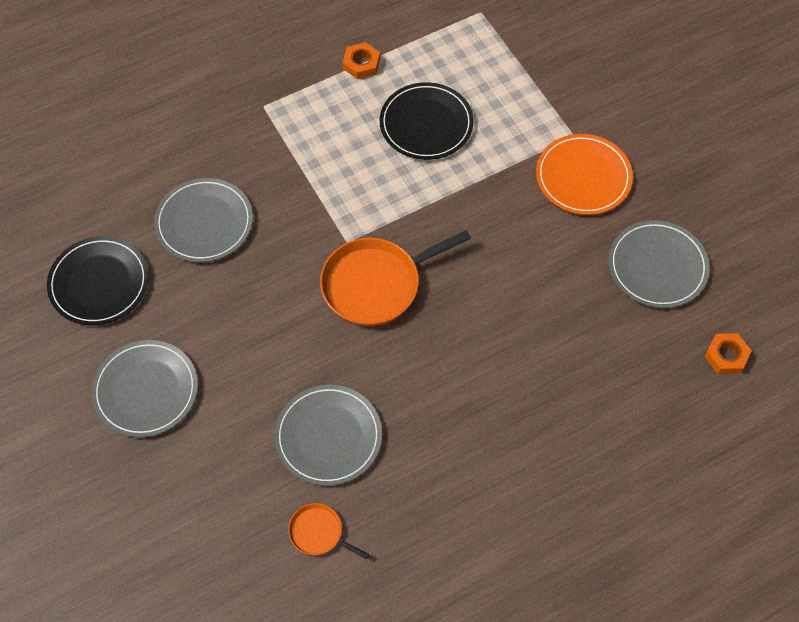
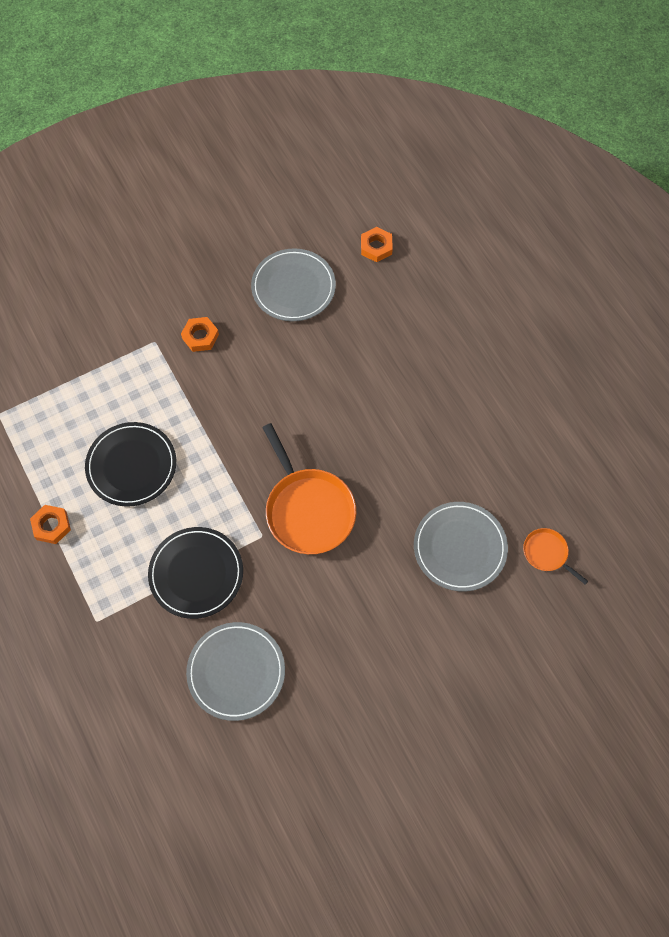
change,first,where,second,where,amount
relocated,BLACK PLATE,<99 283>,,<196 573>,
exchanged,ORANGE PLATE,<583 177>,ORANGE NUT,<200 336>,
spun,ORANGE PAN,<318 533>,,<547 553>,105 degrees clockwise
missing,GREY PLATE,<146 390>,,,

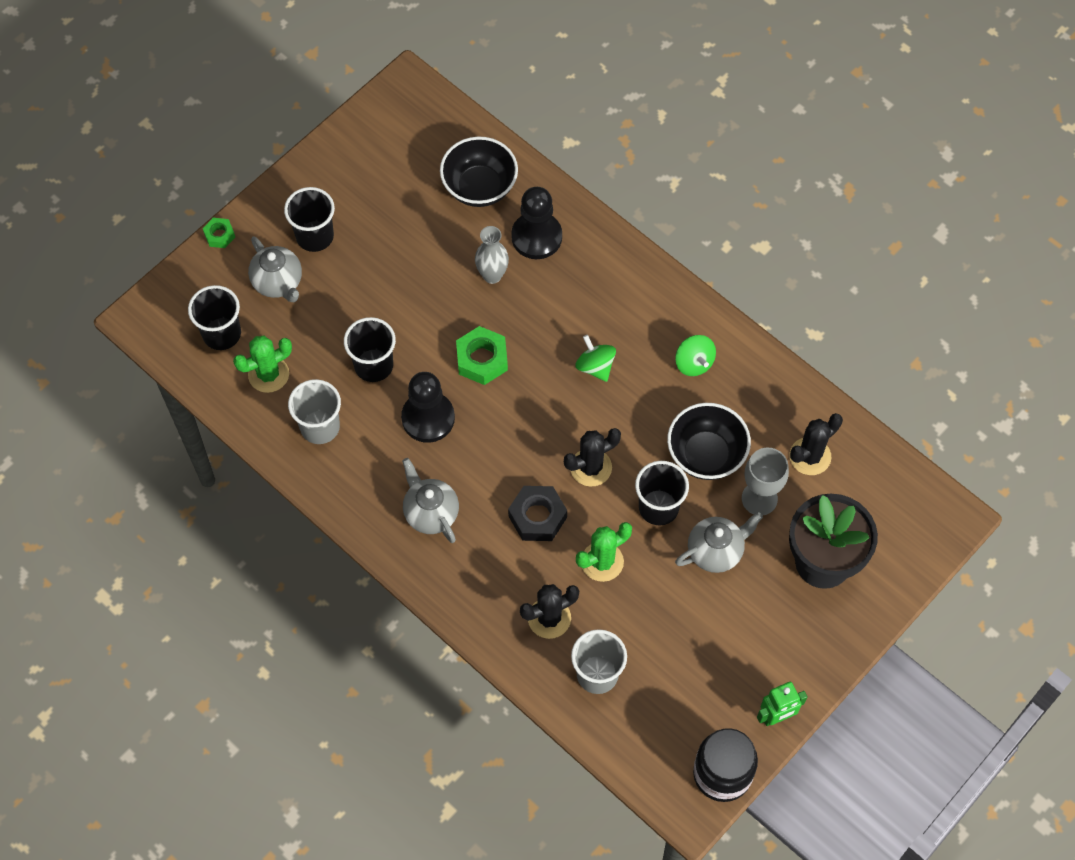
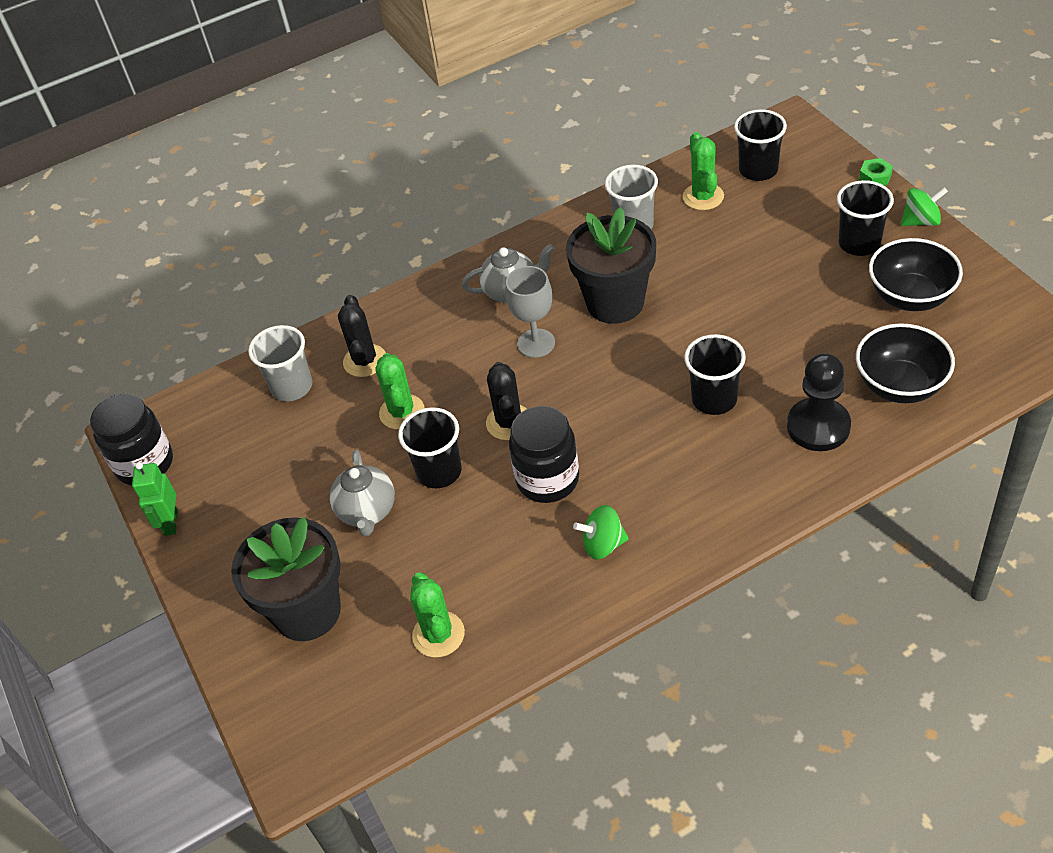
change,first,where,second,where,amount
colour,BLACK CACTUS,<810 456>,GREEN CACTUS,<438 634>,
relocated,GREY GOBLET,<759 498>,,<536 343>,
appeared,,,BLACK JAR,<547 479>,
exchanged,BLACK PAWN,<428 418>,BLACK FLOWER POT,<615 302>,
relocated,BLACK CUP,<373 365>,,<714 399>,
relocated,BLACK BOWL,<706 455>,,<910 297>,
relocated,GREEN SPINNING TOP,<595 366>,,<921 221>,
missing,GREY TEAPOT,<278 283>,,,
missing,GREEN NUT,<482 359>,,,
missing,GREY VASE,<492 275>,,,
missing,BLACK NUT,<537 517>,,,

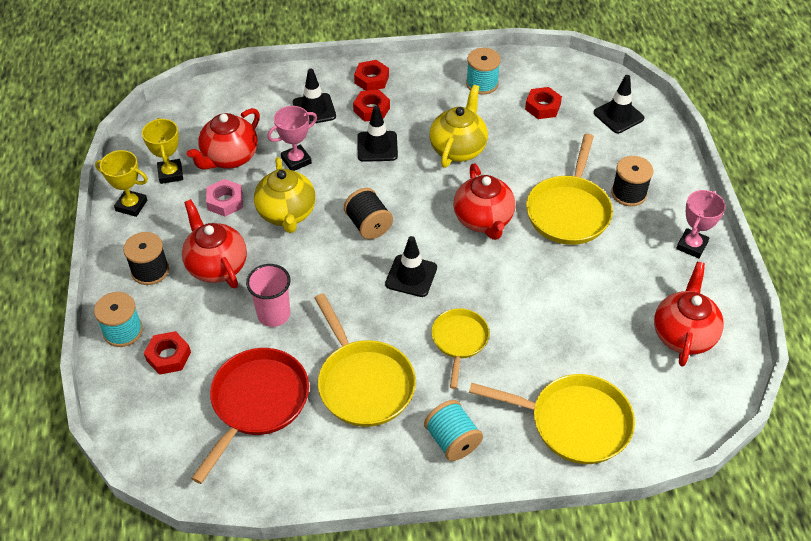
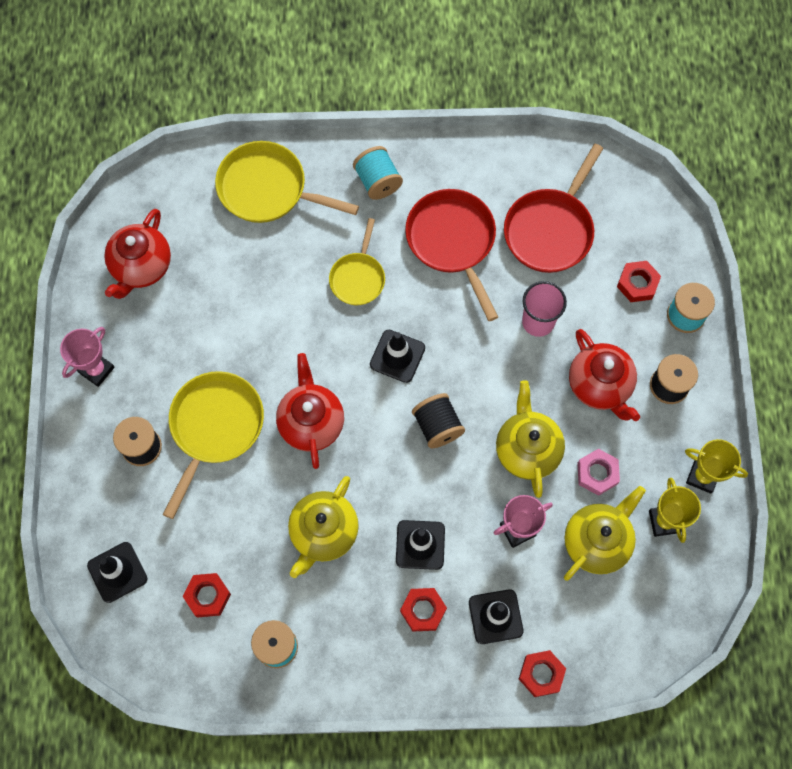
change,first,where,second,where,amount
colour,YELLOW PAN,<363 382>,RED PAN,<453 242>,
relocated,RED NUT,<371 79>,,<541 674>,
colour,RED TEAPOT,<229 158>,YELLOW TEAPOT,<597 541>,

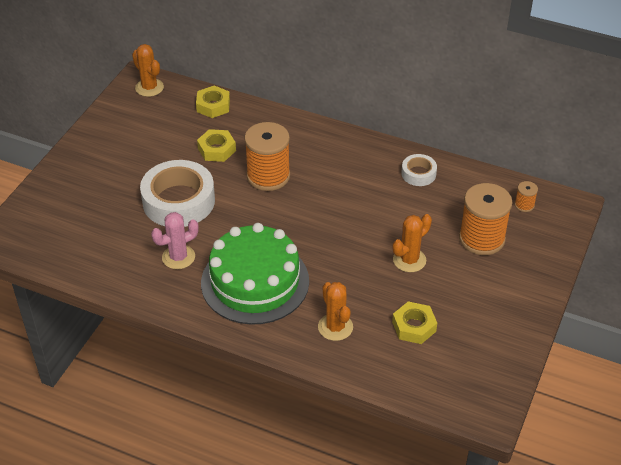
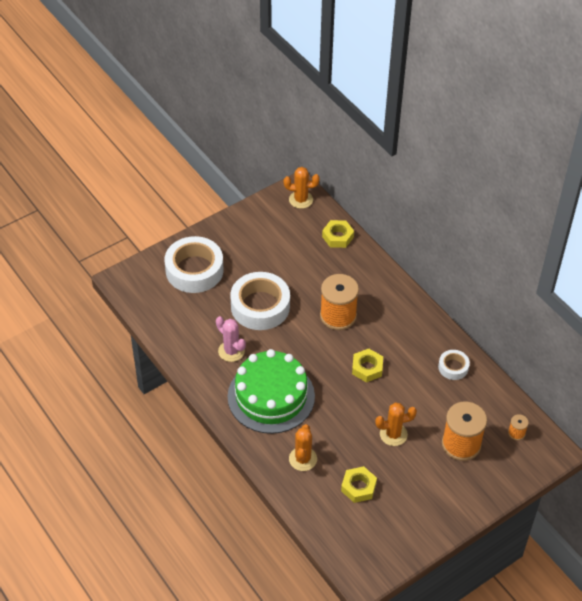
change,first,where,second,where,amount
appeared,,,WHITE TAPE,<194 270>,
spun,PINK CACTUS,<178 257>,,<231 351>,45 degrees clockwise
spun,ORANGE CACTUS,<149 88>,,<301 200>,75 degrees counterclockwise
relocated,YELLOW NUT,<216 149>,,<367 368>,

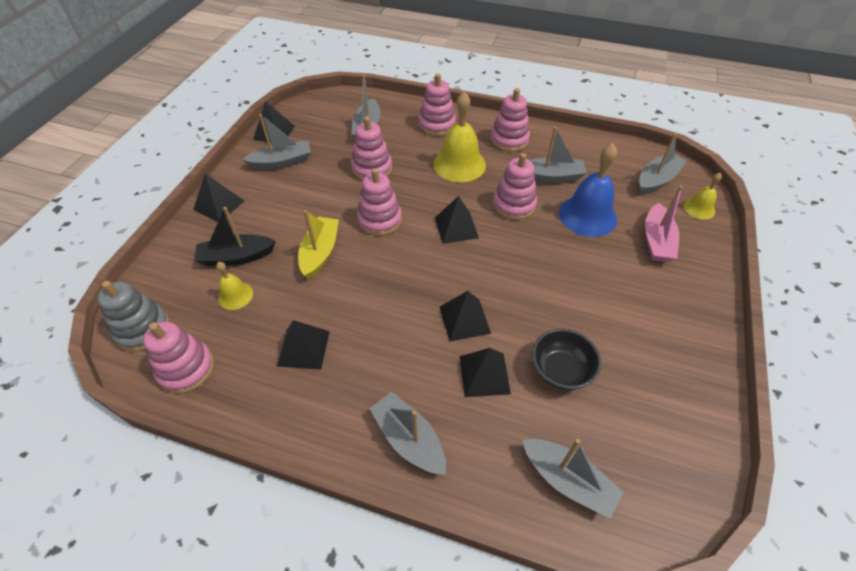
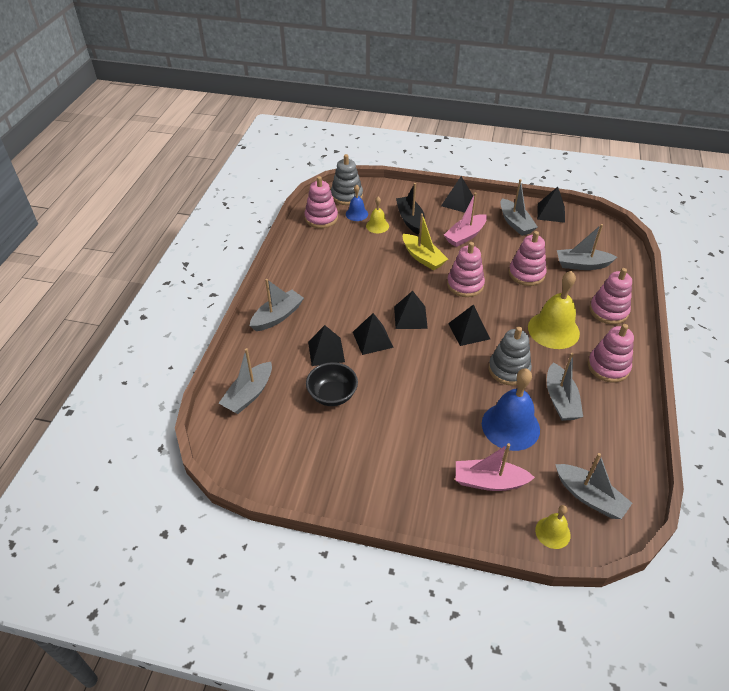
change,first,where,second,where,amount
appeared,,,BLUE BELL,<356 214>,
relocated,BLACK PYRAMID,<303 348>,,<410 317>,
spun,YELLOW BOAT,<320 252>,,<423 257>,45 degrees clockwise
appeared,,,PINK BOAT,<465 236>,
colour,PINK STACKING TOY,<514 205>,GREY STACKING TOY,<509 369>,

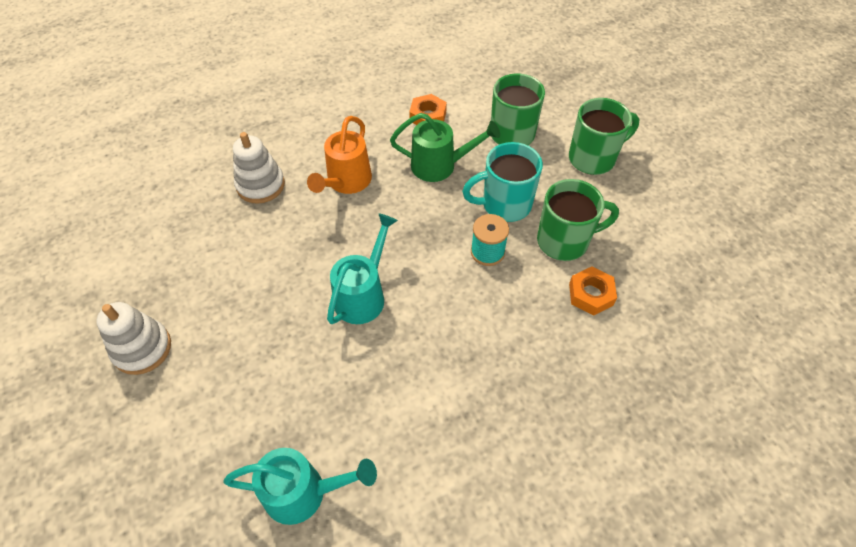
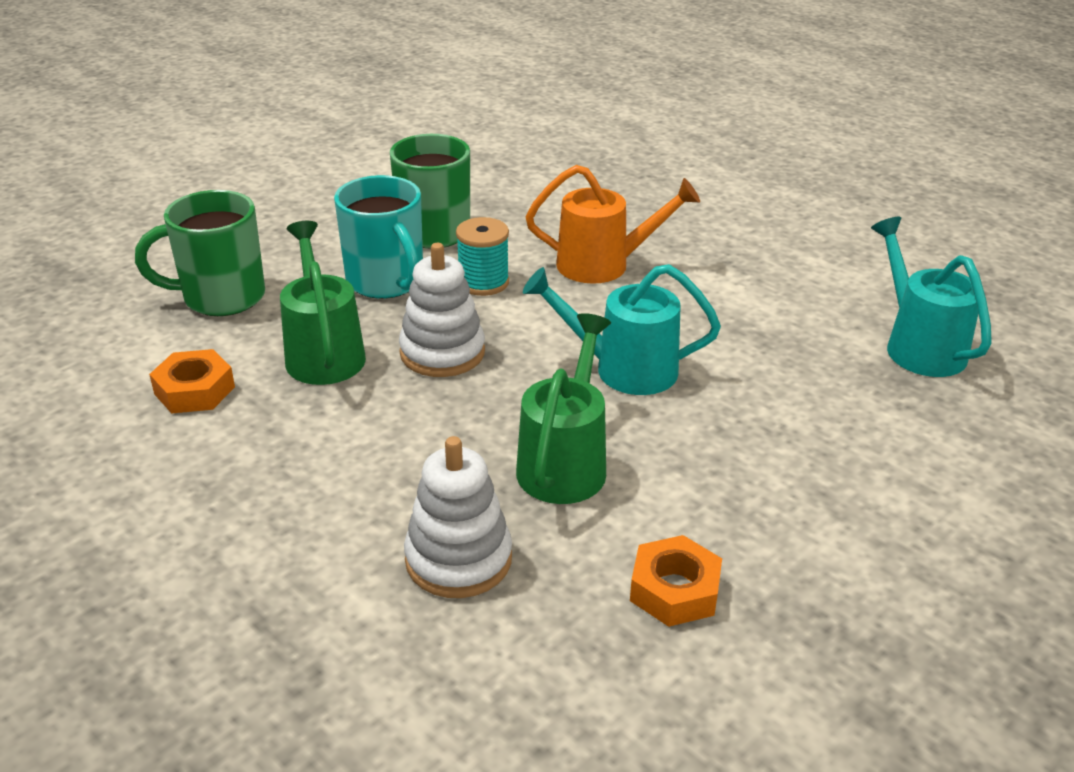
change,first,where,second,where,amount
relocated,WHITE STACKING TOY,<142 348>,,<442 353>,
appeared,,,GREEN WATERING CAN,<565 462>,
relocated,ORANGE WATERING CAN,<346 182>,,<604 265>,
relocated,ORANGE NUT,<591 294>,,<674 590>,
missing,GREEN MUG,<593 158>,,,

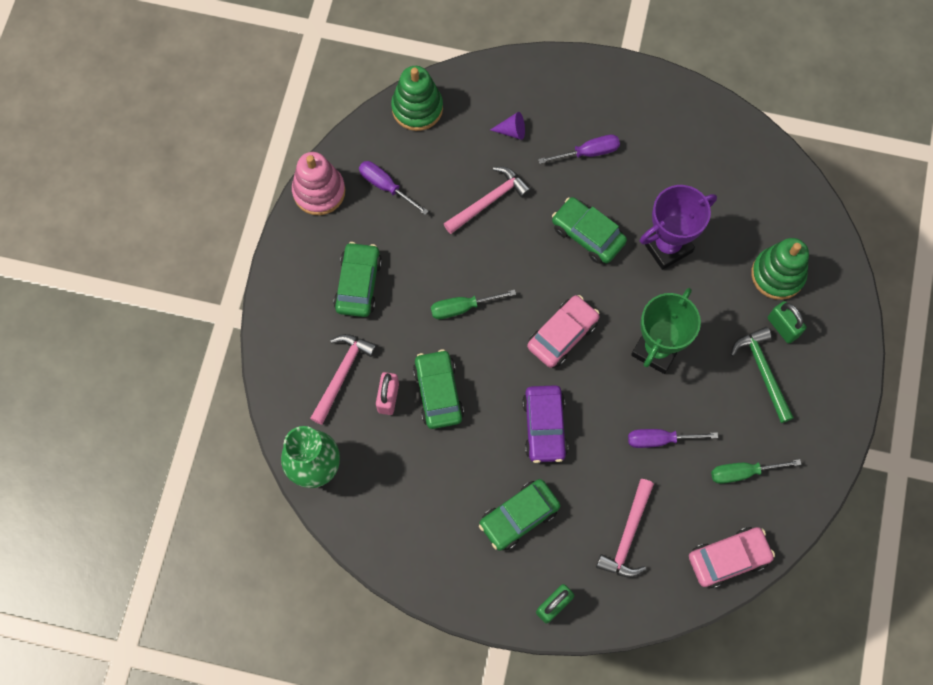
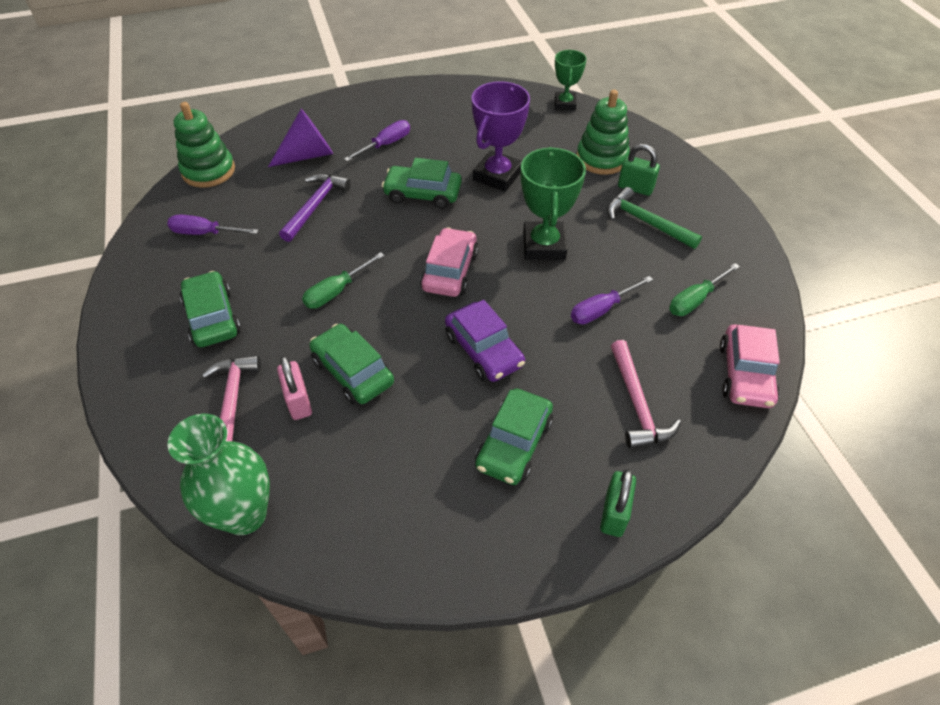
change,first,where,second,where,amount
size,PURPLE CONE,<512 131>,,<308 155>,x1.86
colour,PINK HAMMER,<489 201>,PURPLE HAMMER,<315 206>,
appeared,,,GREEN TROPHY,<565 104>,
spun,PINK CAR,<728 558>,,<745 374>,150 degrees clockwise
missing,PINK STACKING TOY,<319 191>,,,

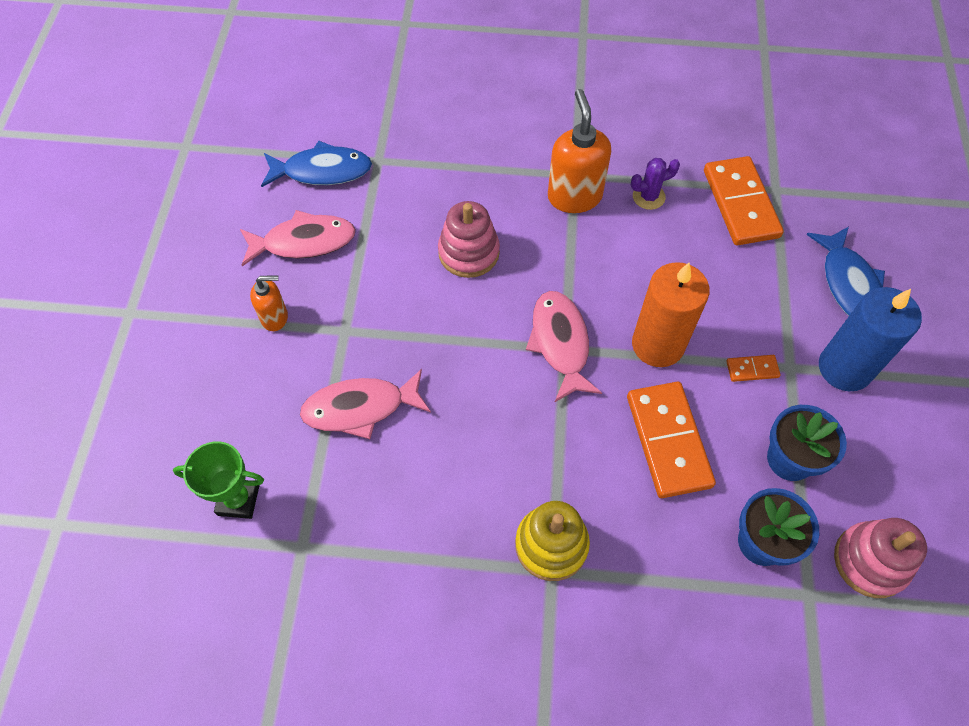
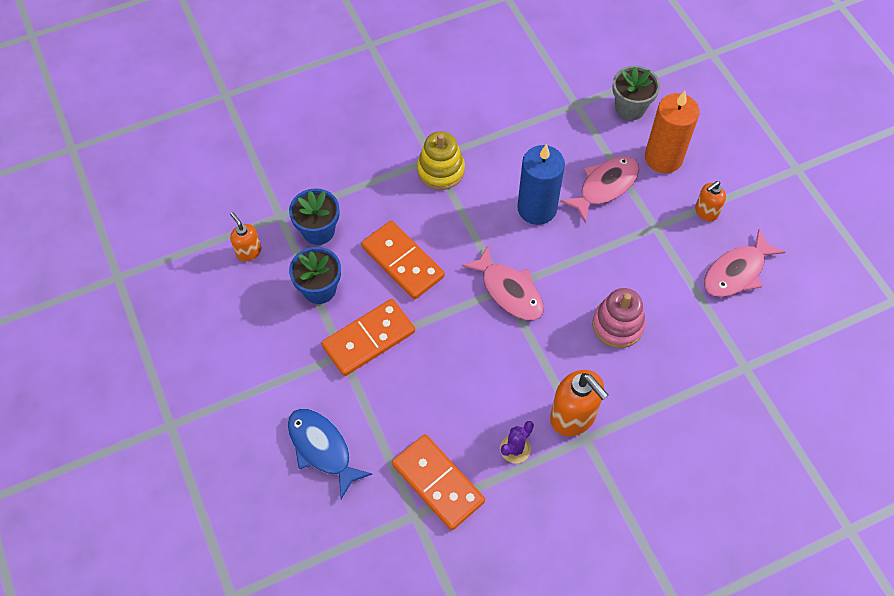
change,first,where,second,where,amount
exchanged,PINK STACKING TOY,<870 561>,ORANGE SOAP DISPENSER,<248 251>,
size,ORANGE DOMINO,<752 369>,,<369 339>,x2.23
relocated,BLUE CANDLE,<844 368>,,<537 208>,
exchanged,GREEN TROPHY,<238 500>,GREY FLOWER POT,<630 108>,
relocated,ORANGE CANDLE,<658 344>,,<663 158>,
missing,BLUE FISH,<322 171>,,,

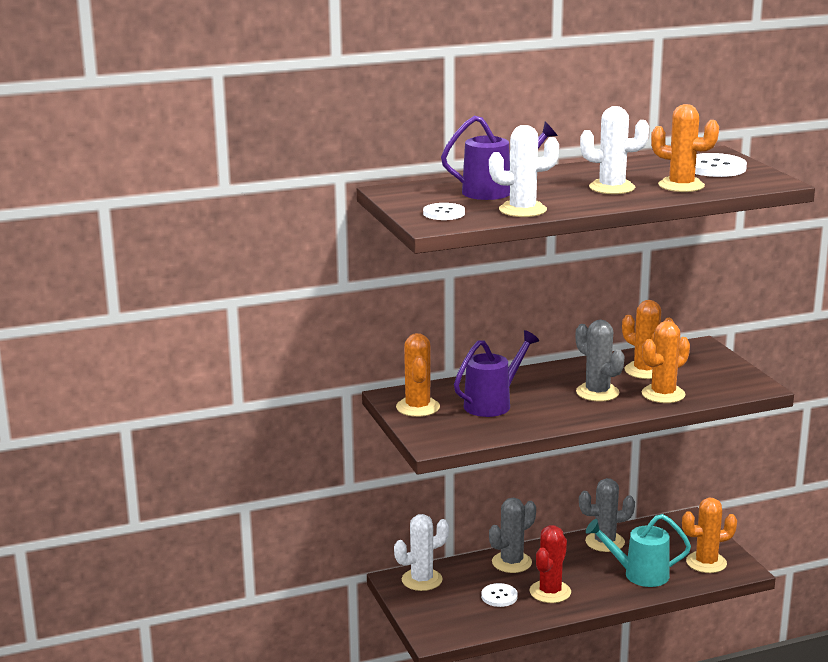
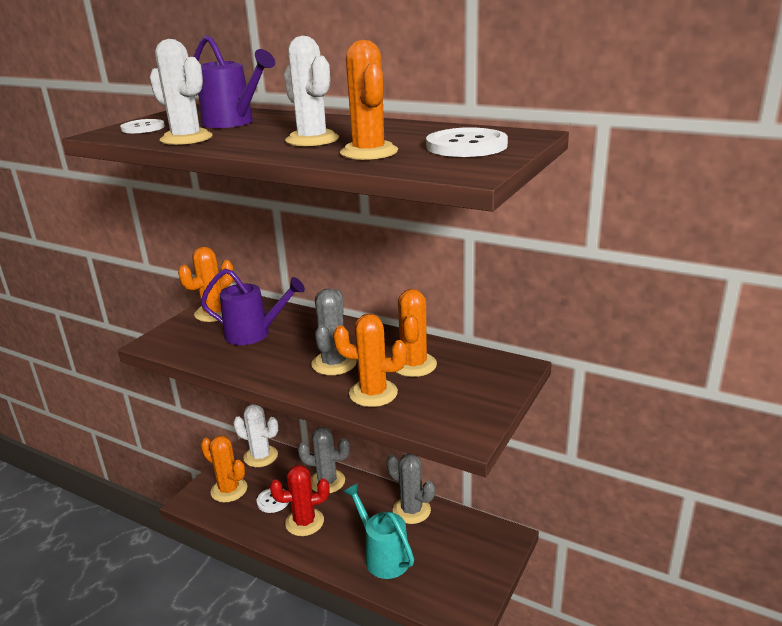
change,first,where,second,where,amount
relocated,ORANGE CACTUS,<706 562>,,<229 490>,

